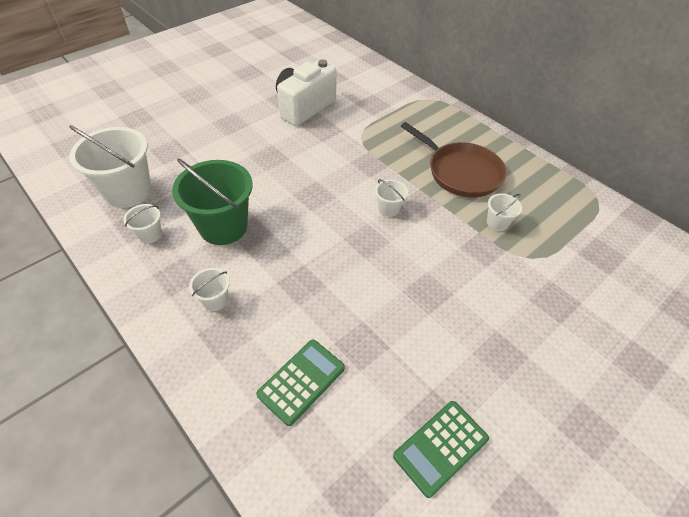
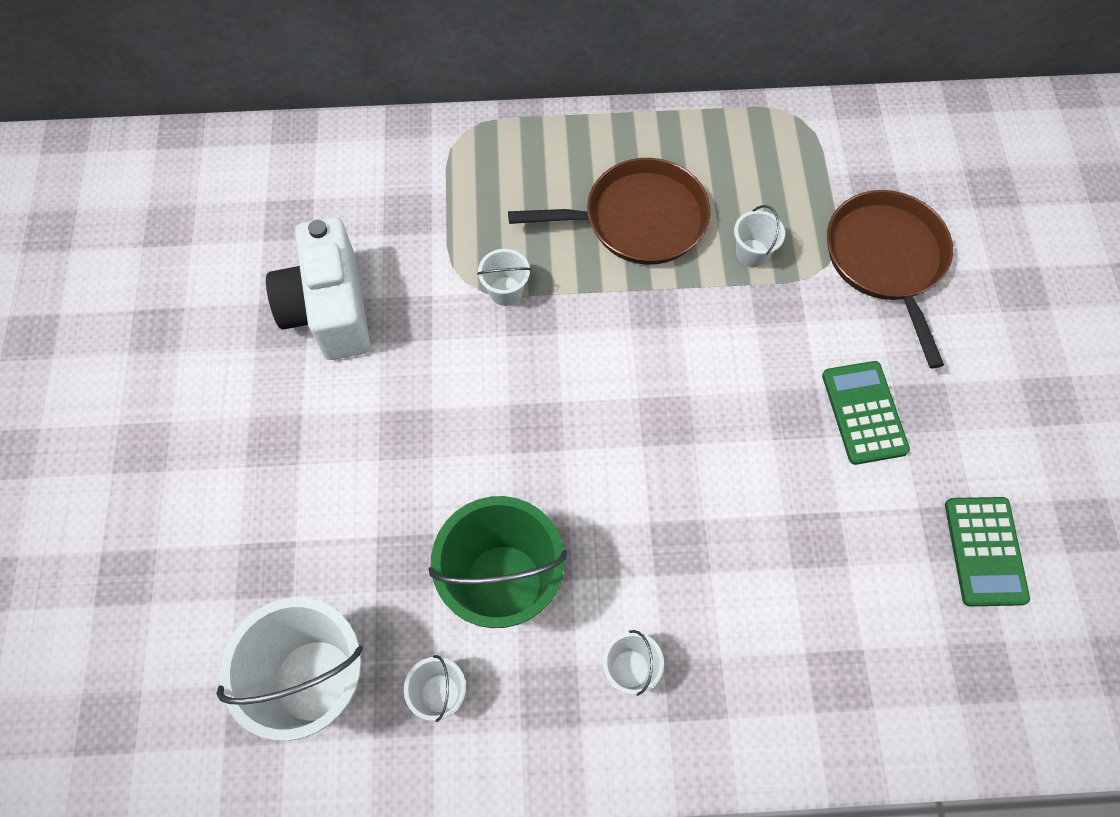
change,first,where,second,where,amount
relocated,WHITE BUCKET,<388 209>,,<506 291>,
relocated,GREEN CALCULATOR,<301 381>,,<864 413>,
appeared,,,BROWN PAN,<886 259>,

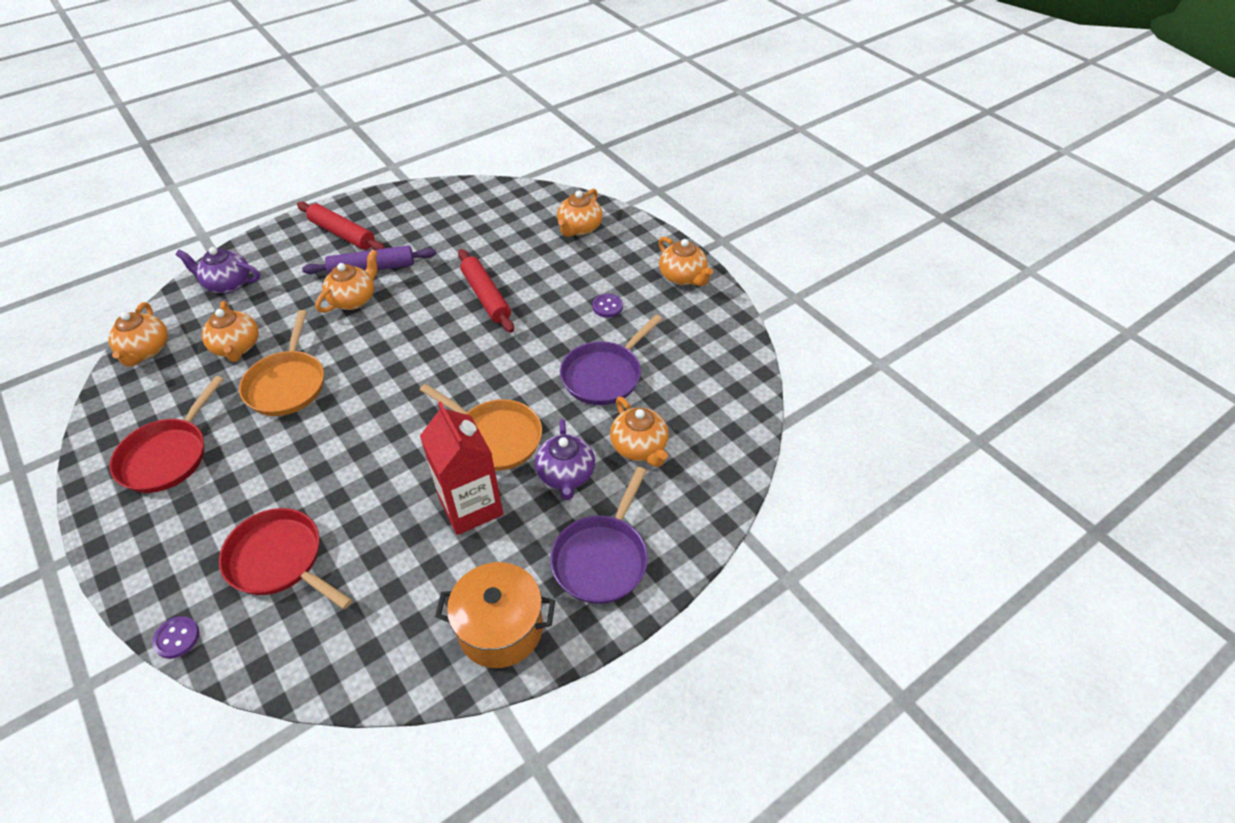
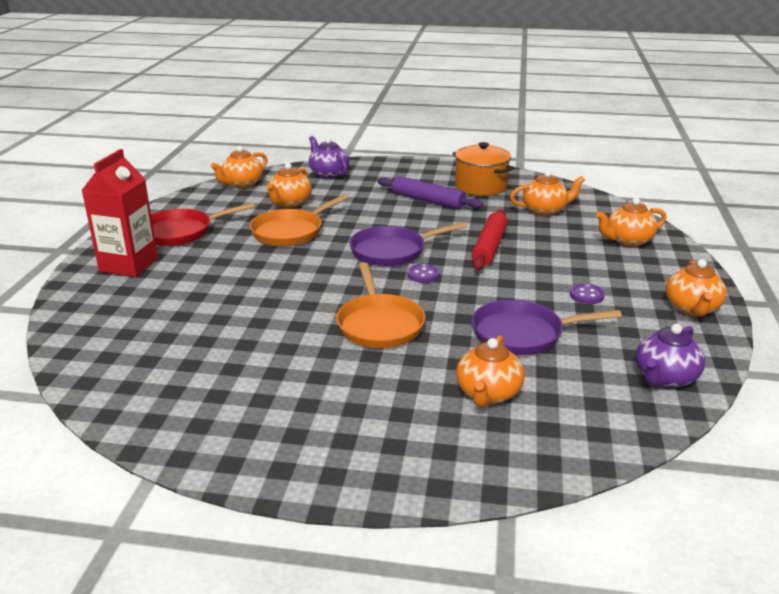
change,first,where,second,where,amount
relocated,RED CARTON,<471 506>,,<129 265>,
relocated,PURPLE PAN,<602 558>,,<392 251>,
relocated,PURPLE BUTTON,<177 638>,,<423 275>,
relocated,ORANGE POT,<500 629>,,<481 186>,
relocated,ORANGE TEAPOT,<353 299>,,<545 210>,
relocated,PURPLE TEAPOT,<566 475>,,<665 378>,
missing,RED PAN,<279 560>,,,
missing,RED ROLLING PIN,<342 234>,,,

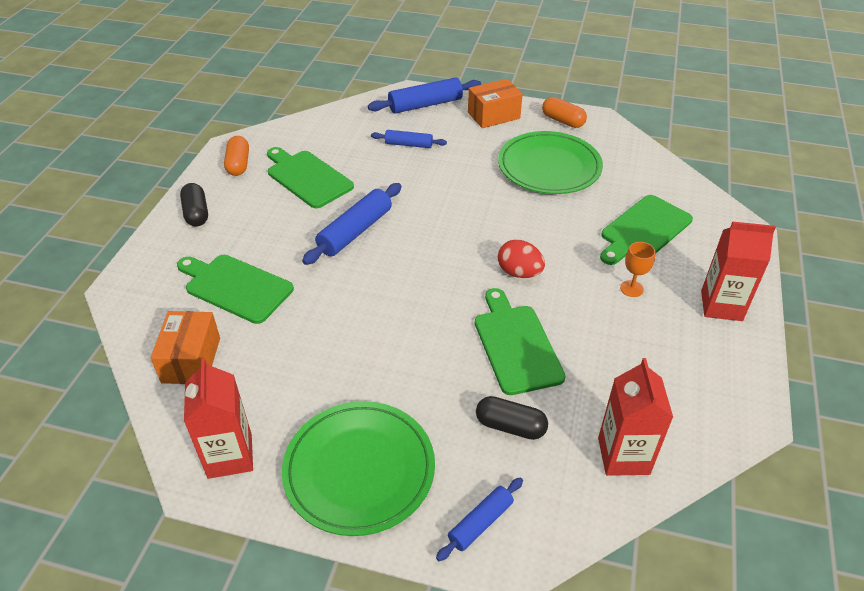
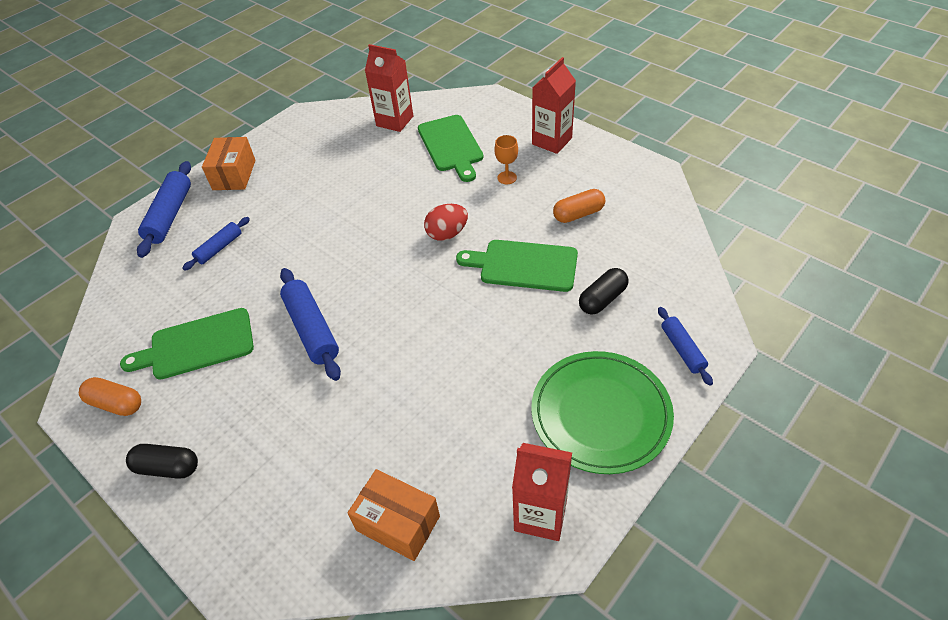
change,first,where,second,where,amount
relocated,RED CARTON,<623 456>,,<394 121>,
relocated,ORANGE CAPSULE,<562 121>,,<578 214>,
missing,GREEN CUTTING BOARD,<235 287>,,,
missing,GREEN PLATE,<549 167>,,,

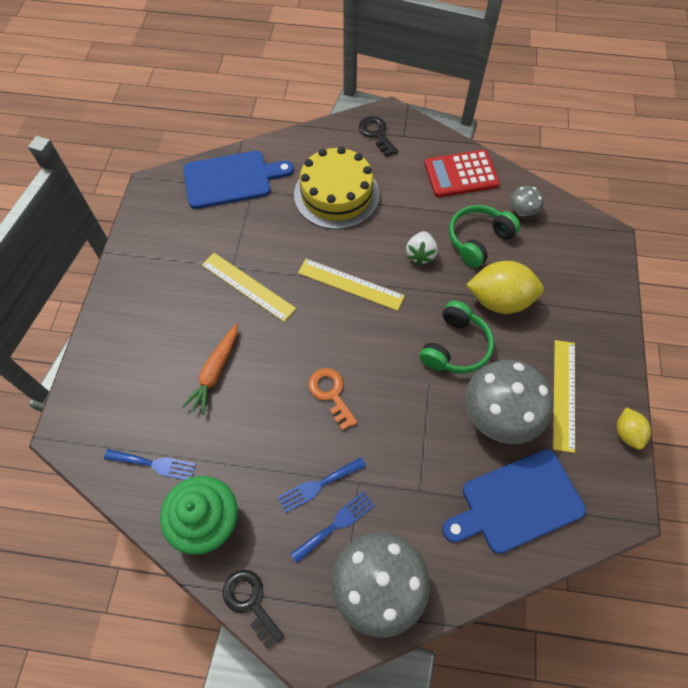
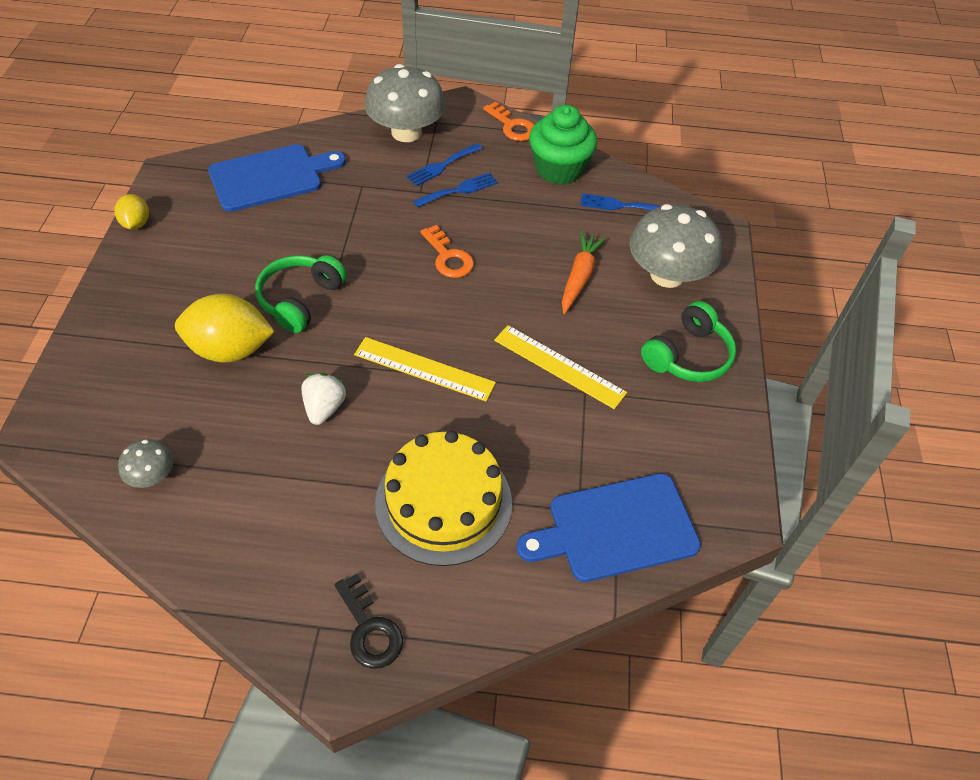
change,first,where,second,where,amount
colour,BLACK KEY,<250 602>,ORANGE KEY,<512 126>,
relocated,GREY MUSHROOM,<499 414>,,<667 275>,
relocated,GREEN HEADPHONES,<478 240>,,<688 356>,
missing,RED CALCULATOR,<461 174>,,,
missing,YELLOW RULER,<564 394>,,,

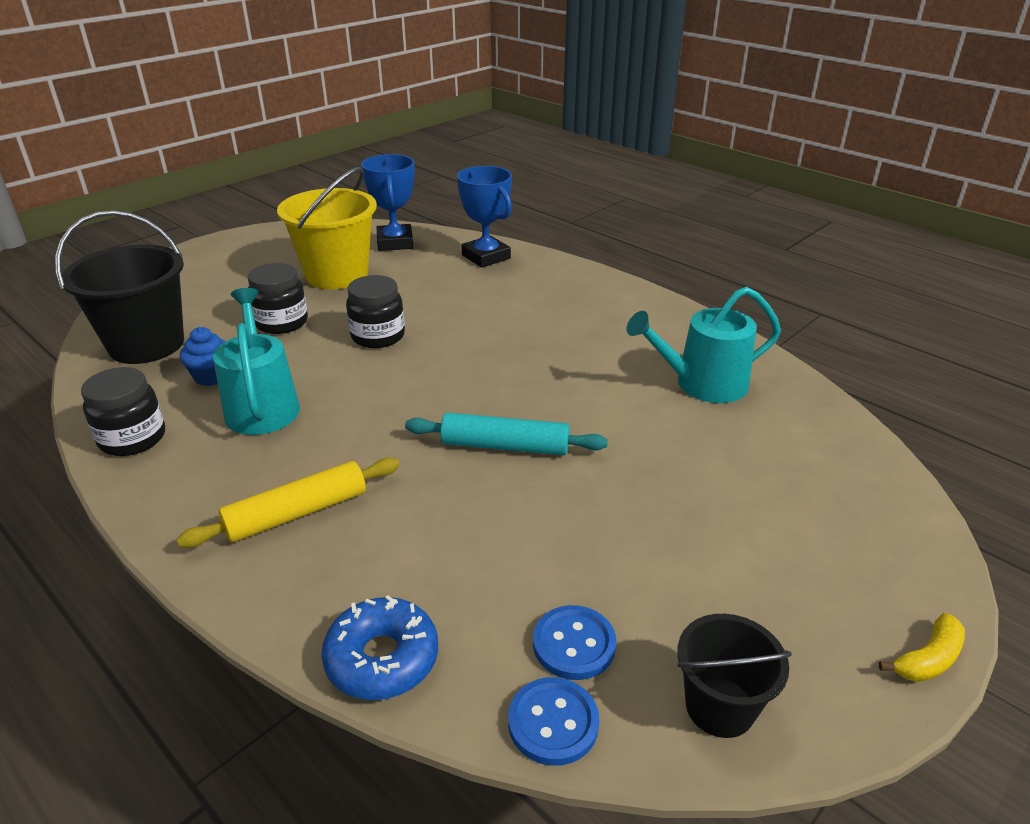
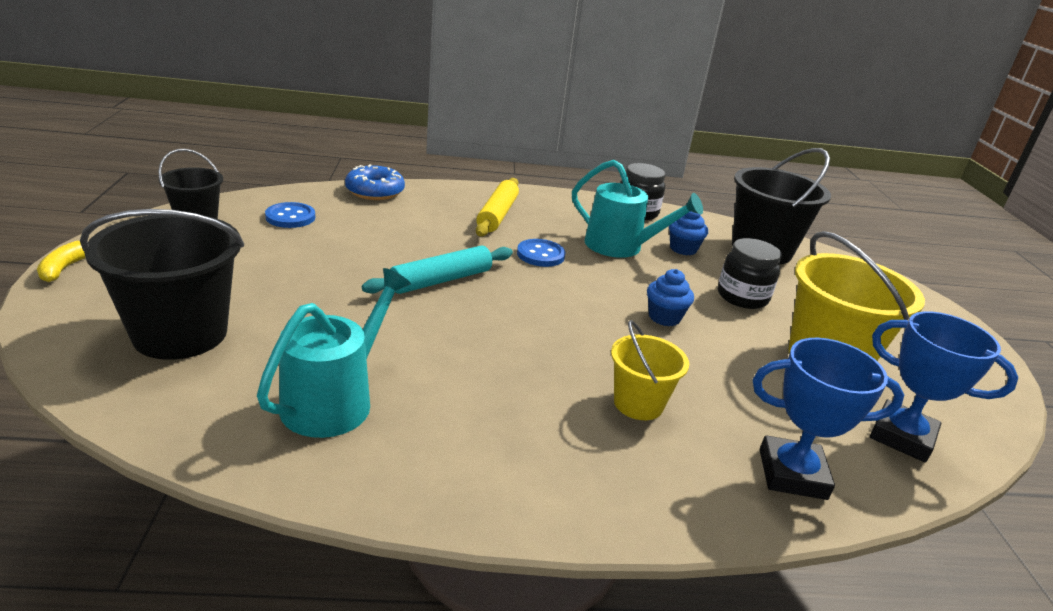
change,first,where,second,where,amount
appeared,,,BLACK BUCKET,<180 334>,
relocated,BLUE BUTTON,<553 723>,,<540 255>,
appeared,,,YELLOW BUCKET,<638 403>,
exchanged,BLACK JAR,<378 336>,BLUE CUPCAKE,<664 317>,

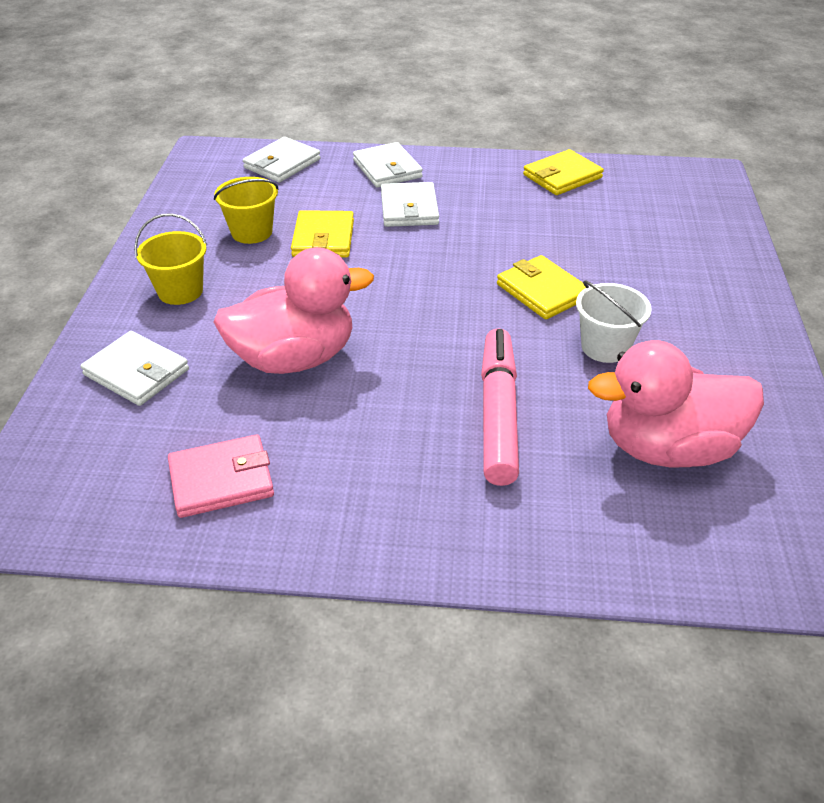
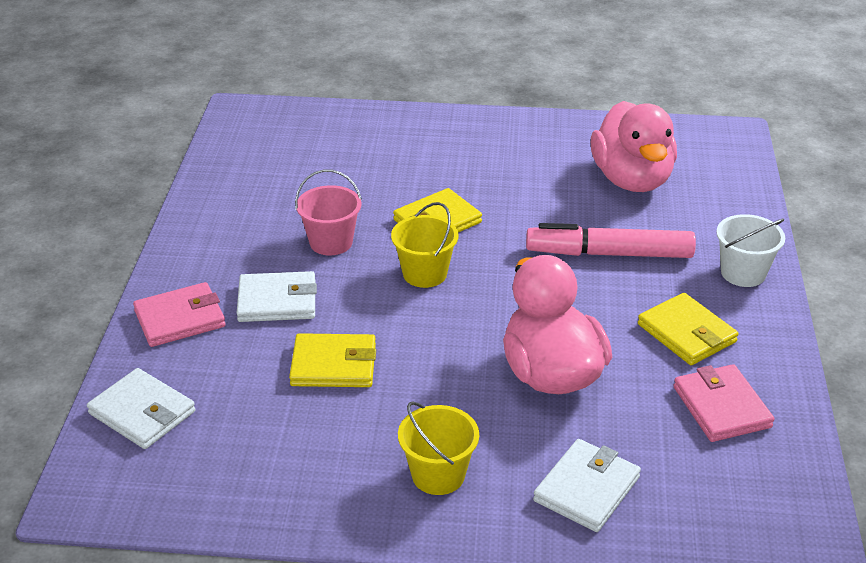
change,first,where,second,where,amount
colour,WHITE WALLET,<387 169>,PINK WALLET,<180 319>,
appeared,,,PINK BUCKET,<331 242>,
relocated,YELLOW BUCKET,<251 232>,,<424 273>,
relocated,YELLOW WALLET,<562 176>,,<686 333>,
relocated,WHITE BUCKET,<605 347>,,<743 273>,

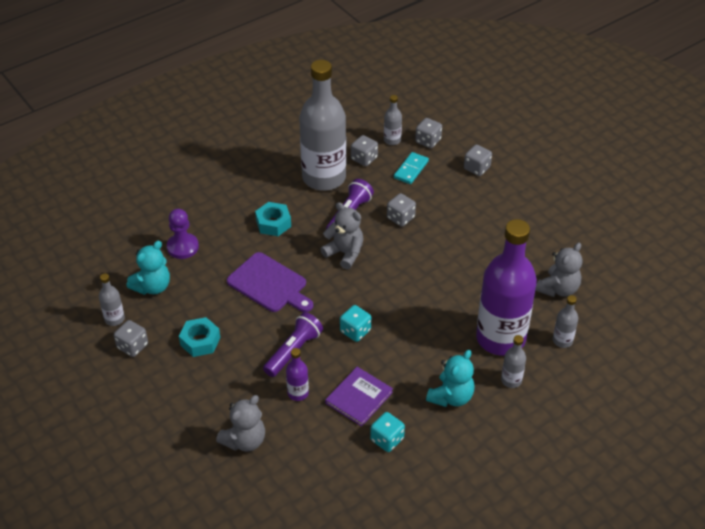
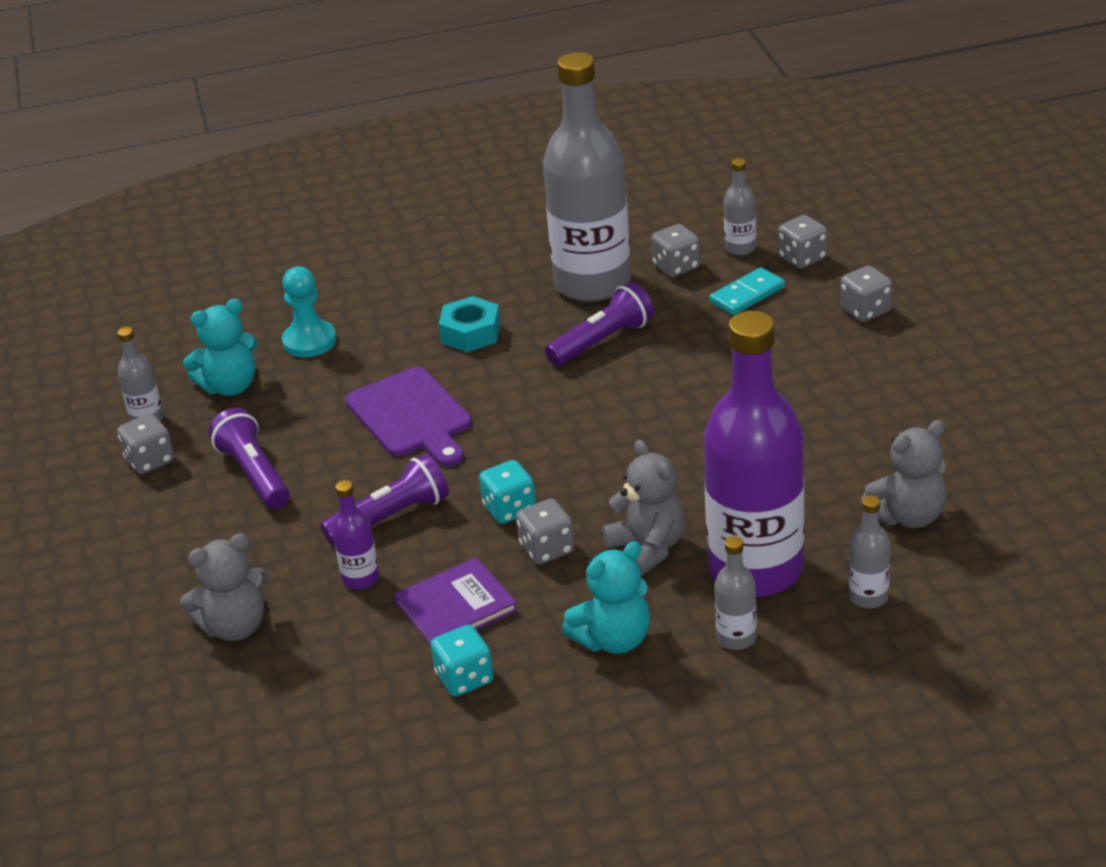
change,first,where,second,where,amount
exchanged,TURQUOISE NUT,<200 341>,PURPLE FLASHLIGHT,<254 474>,
colour,PURPLE PAWN,<183 247>,TURQUOISE PAWN,<309 341>,
relocated,GREY DICE,<400 218>,,<547 549>,
relocated,GREY TEDDY BEAR,<345 253>,,<647 548>,

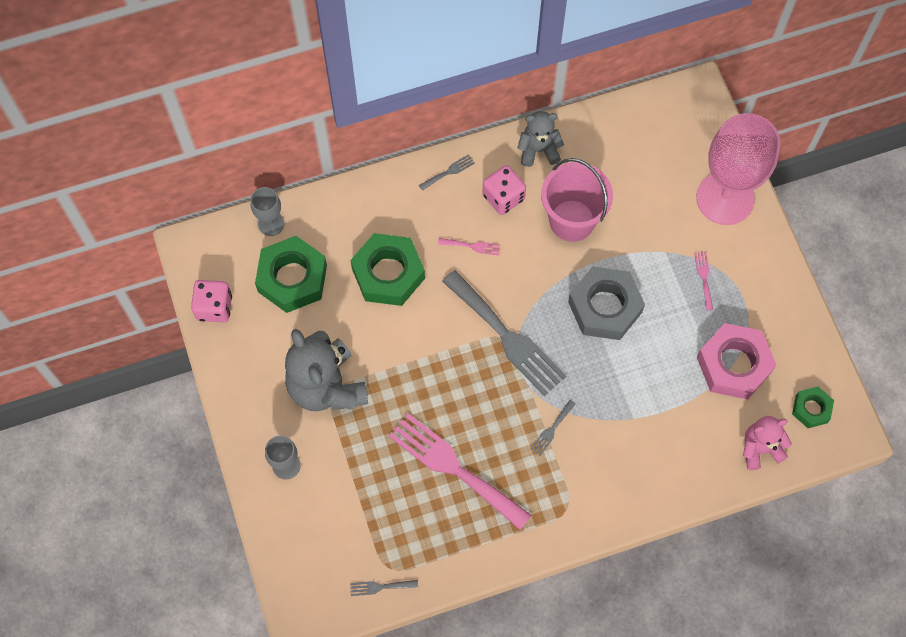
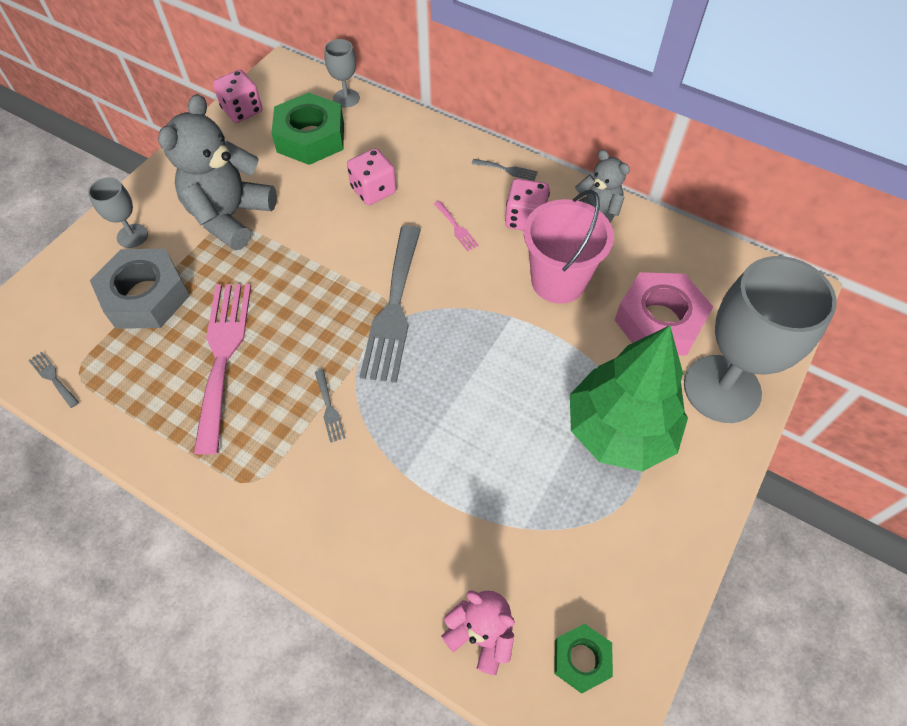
change,first,where,second,where,amount
relocated,GREY NUT,<605 307>,,<146 296>,
spun,GREY FORK,<552 429>,,<329 408>,105 degrees counterclockwise
exchanged,GREEN NUT,<388 273>,PINK DICE,<373 190>,
exchanged,PINK FORK,<704 277>,GREEN TREE,<619 430>,
relocated,PINK NUT,<734 365>,,<659 321>,
colour,PINK GOBLET,<725 198>,GREY GOBLET,<722 389>,

